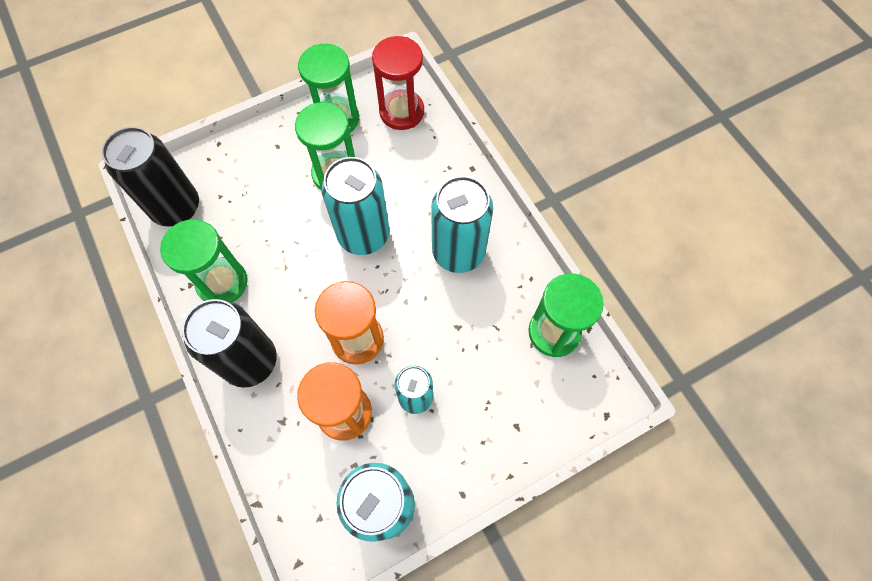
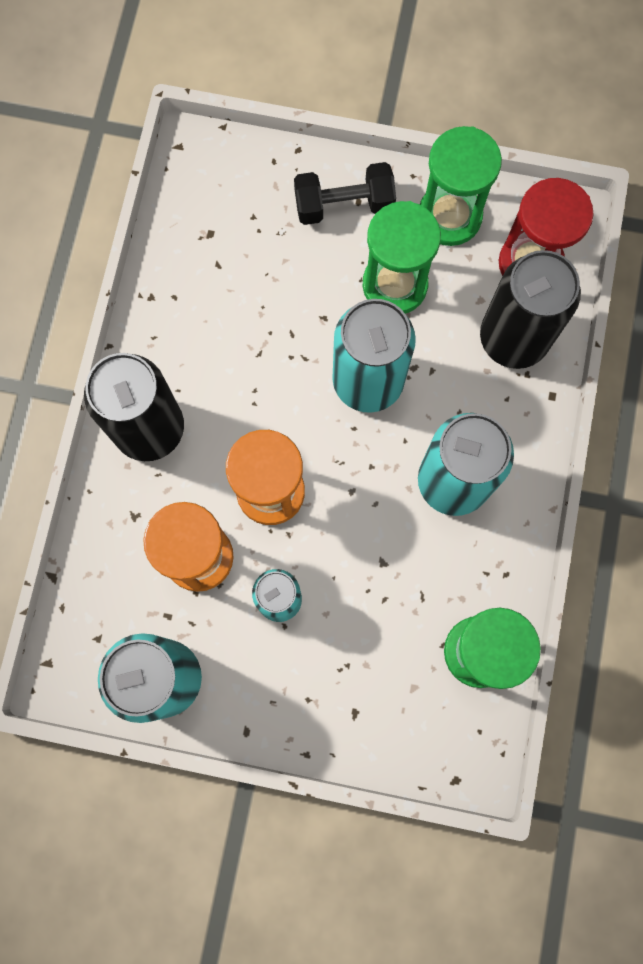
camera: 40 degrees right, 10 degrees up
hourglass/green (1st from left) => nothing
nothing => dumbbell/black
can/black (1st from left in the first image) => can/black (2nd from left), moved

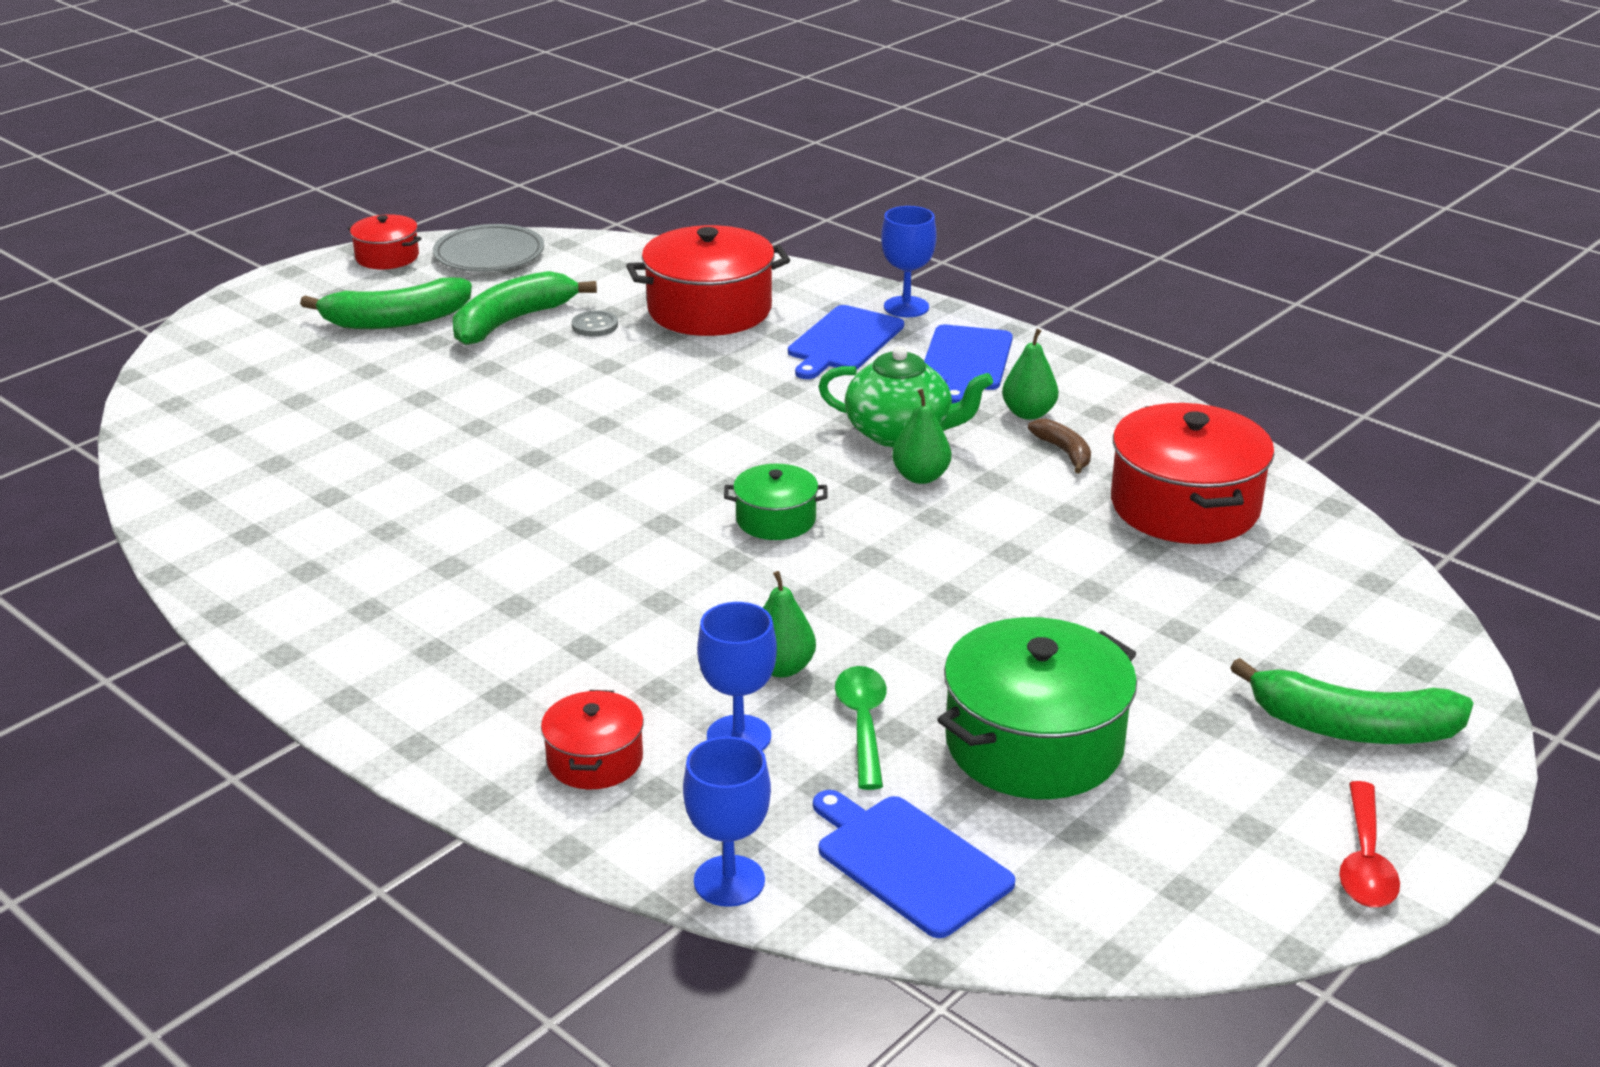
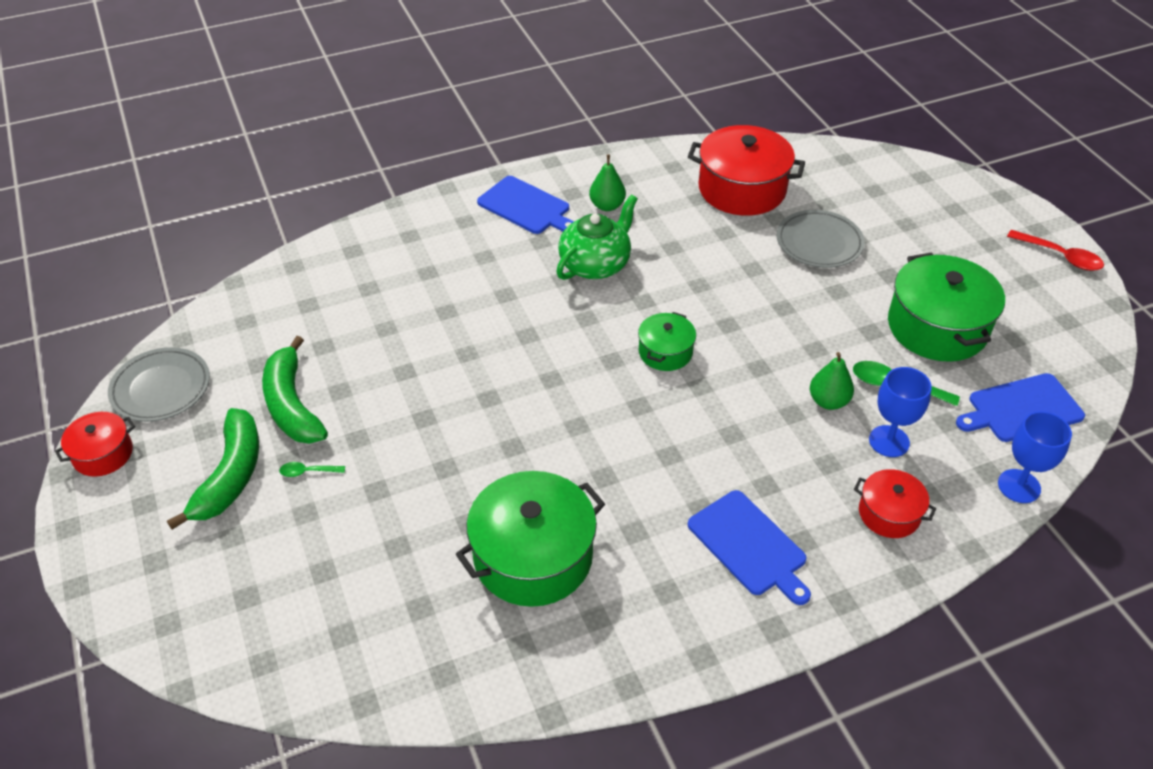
camera: 65 degrees left, 15 degrees up
button/grey => nothing
pot/red (3rd from left) => nothing
goblet/blue (3rd from left) => nothing
pear/green (2nd from left) => nothing
banana/brown => nothing
banana/green (3rd from left) => nothing
nothing => spoon/green (1st from left)
nothing => pot/green (1st from left)
nothing => plate/grey (2nd from left)
cutting board/blue (1st from left in the first image) => cutting board/blue (2nd from left), moved

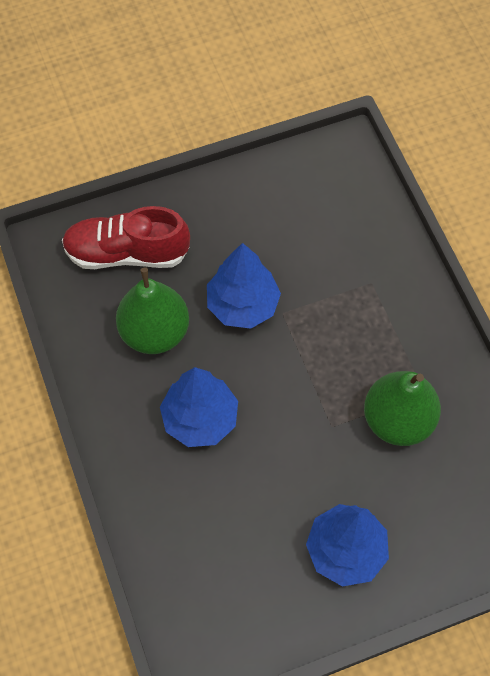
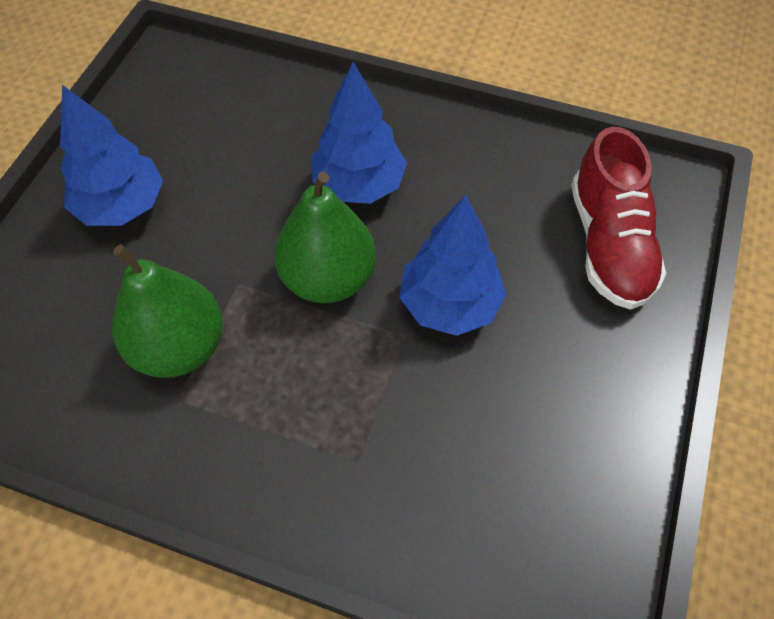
camera: 130 degrees right, 5 degrees down
pear/green (1st from left in the first image) => pear/green (2nd from left), moved
shoe/red, 135 degrees clockwise

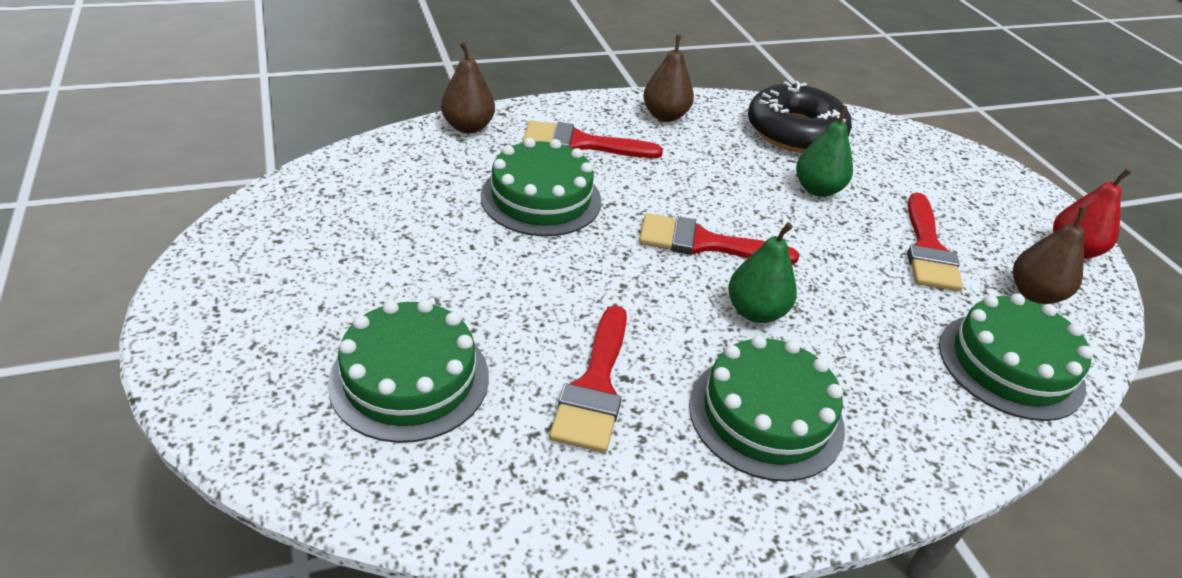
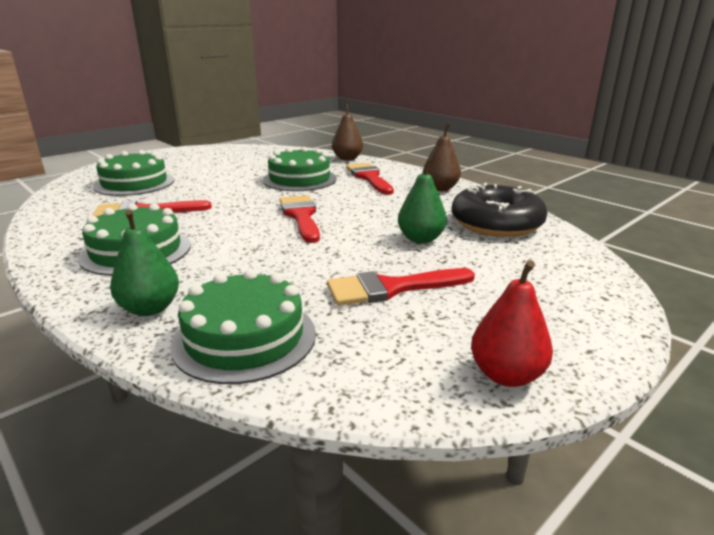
camera: 70 degrees right, 15 degrees down
pear/brown (3rd from left) => nothing
pear/green (1st from left), moved

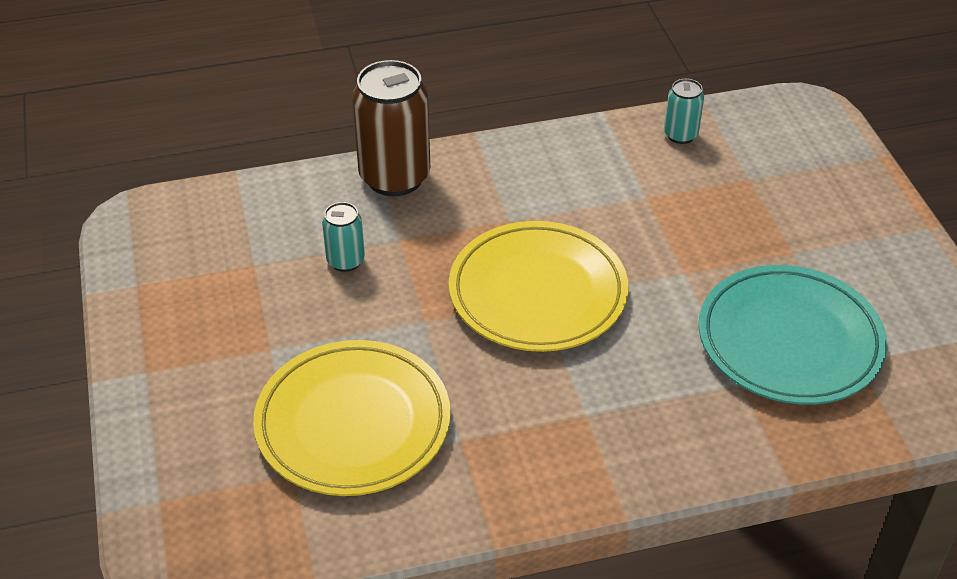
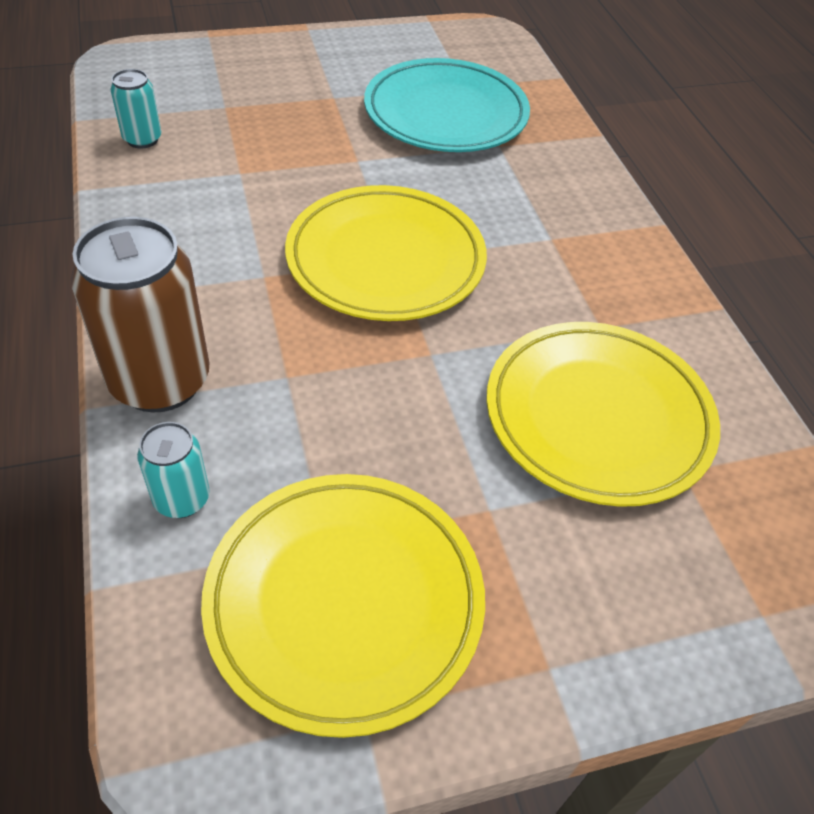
camera: 95 degrees left, 5 degrees up
nothing => plate/yellow (1st from left)
can/turquoise (1st from left in the first image) => can/turquoise (2nd from left), moved

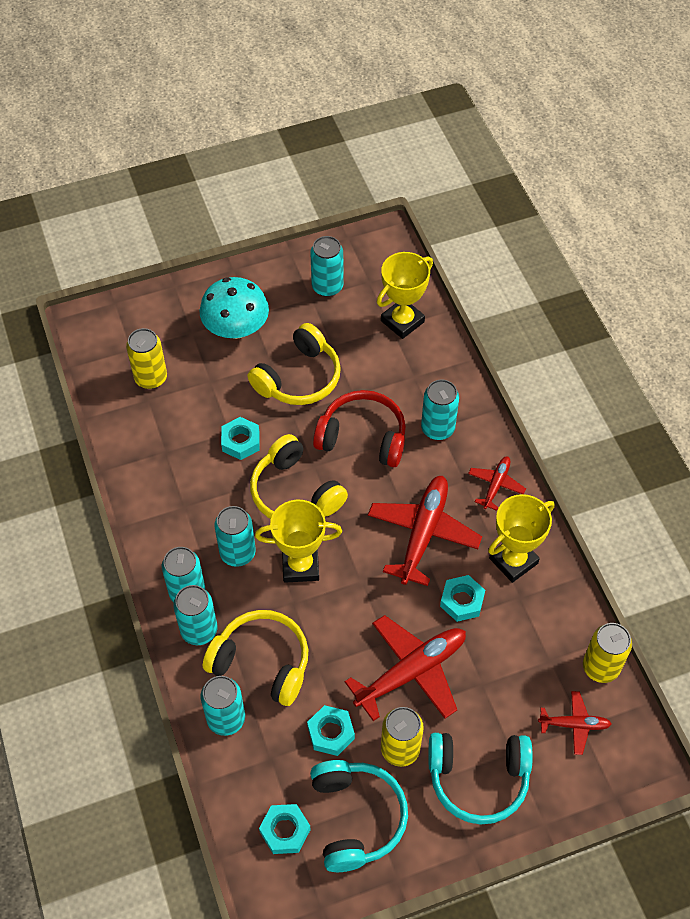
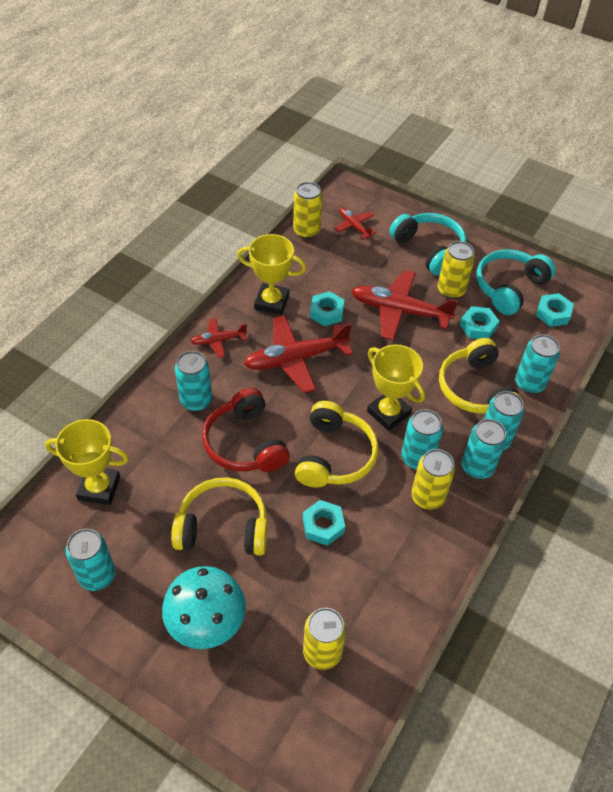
camera: 130 degrees left, 5 degrees down
nothing => can/yellow (3rd from left)

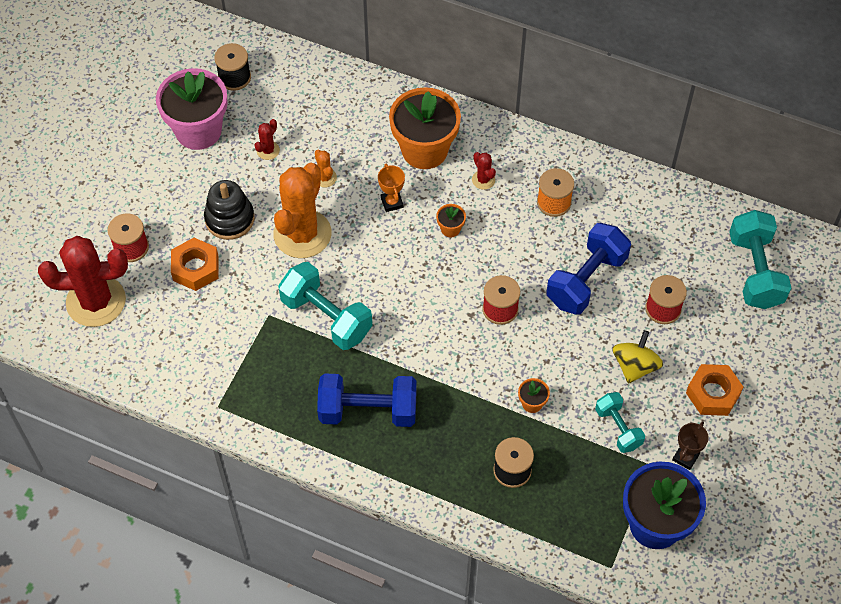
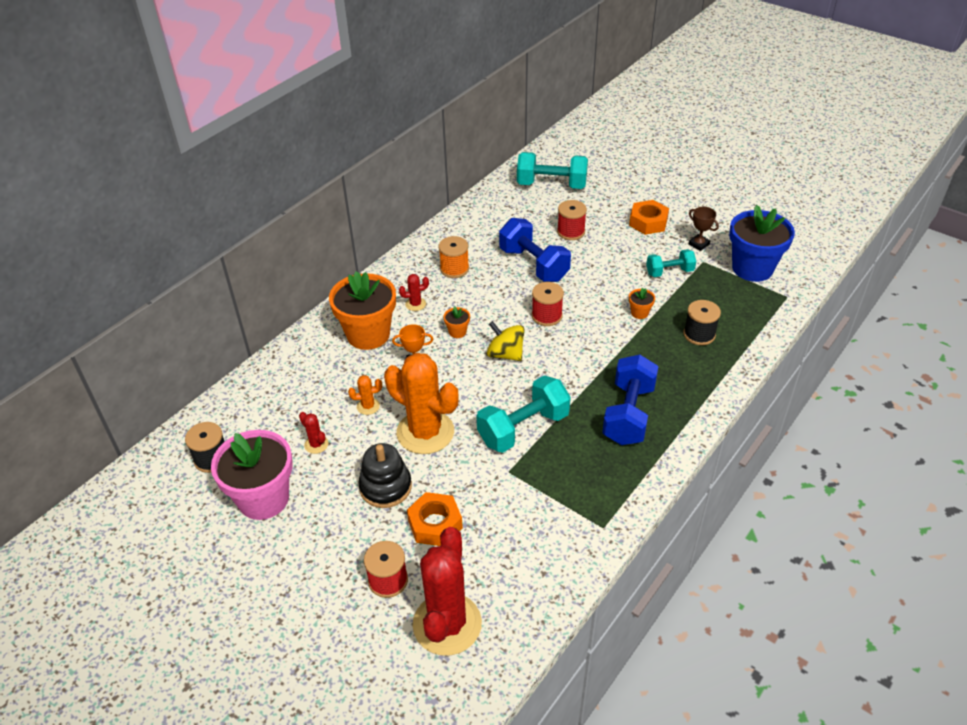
camera: 75 degrees left, 15 degrees down
spinning top/yellow, moved

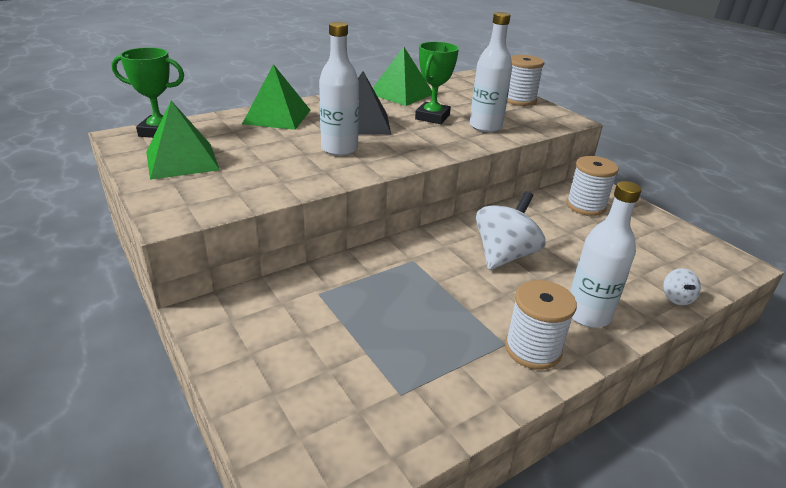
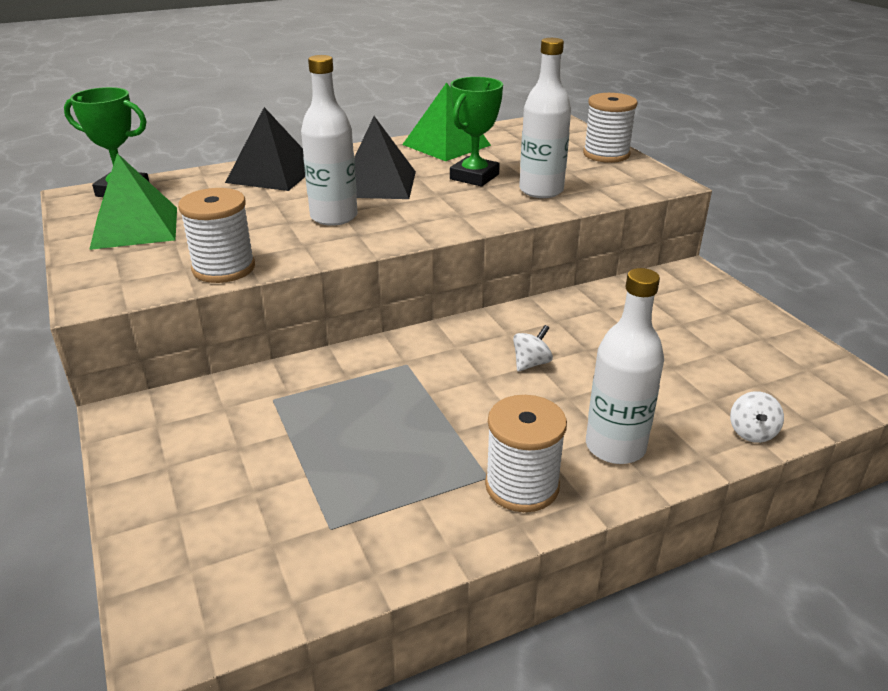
camera: 10 degrees right, 0 degrees up
spool/white (3rd from left in the first image) => spool/white (1st from left), moved
pyramid/green (2nd from left) => pyramid/black (1st from left)
spinning top/white (1st from left), x0.46

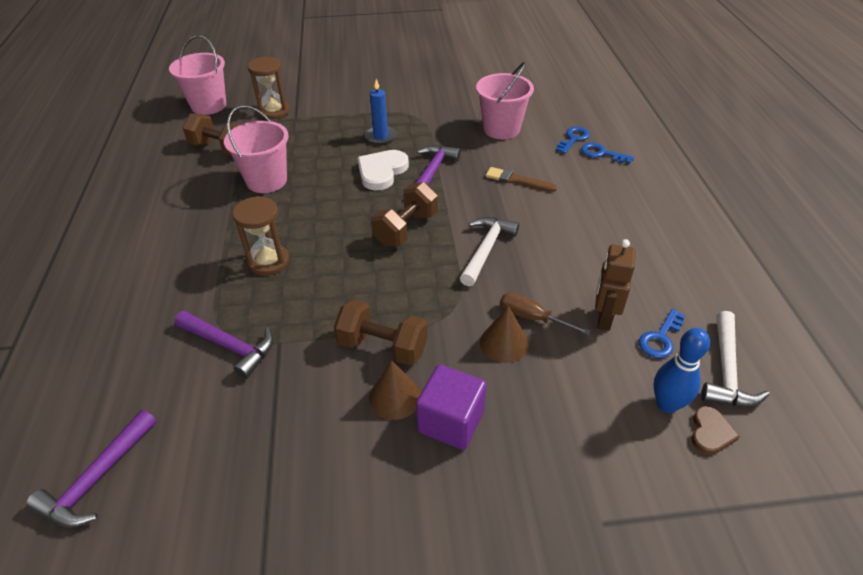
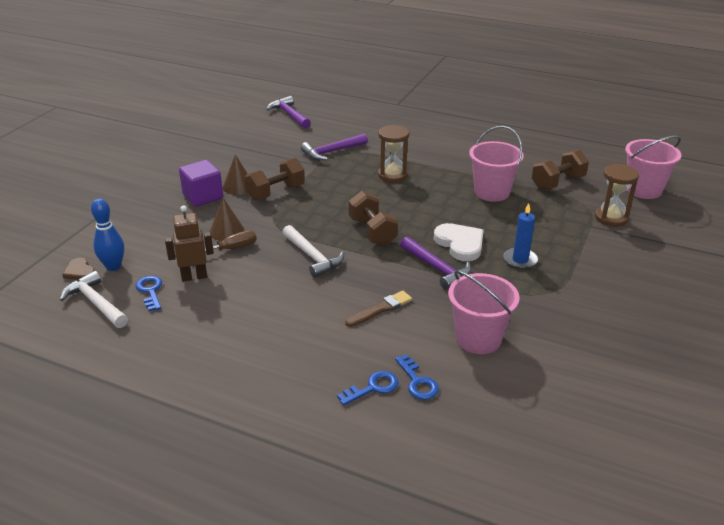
camera: 120 degrees right, 10 degrees down
robot/brown, 60 degrees counterclockwise

